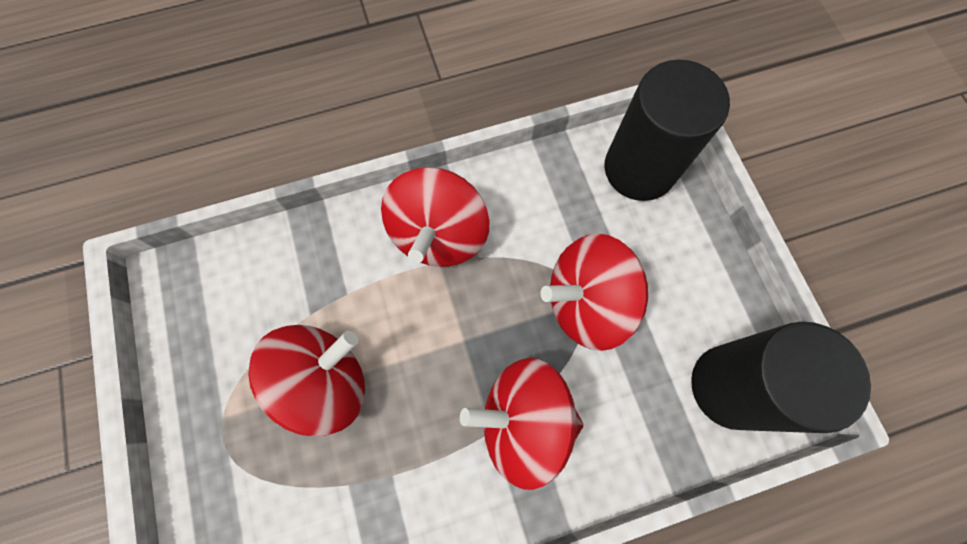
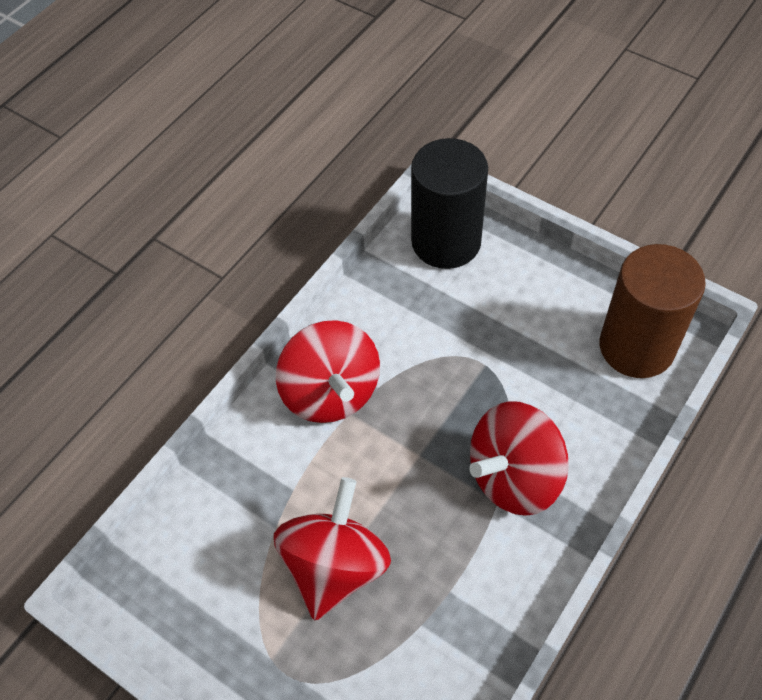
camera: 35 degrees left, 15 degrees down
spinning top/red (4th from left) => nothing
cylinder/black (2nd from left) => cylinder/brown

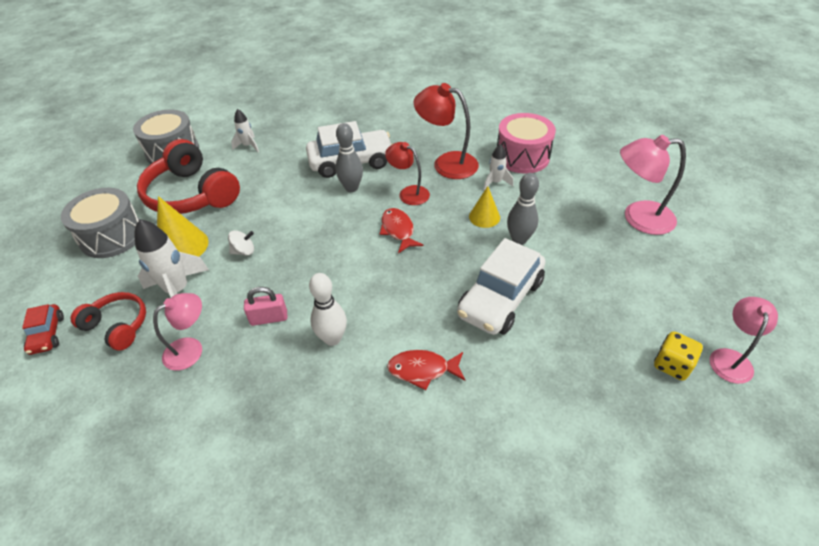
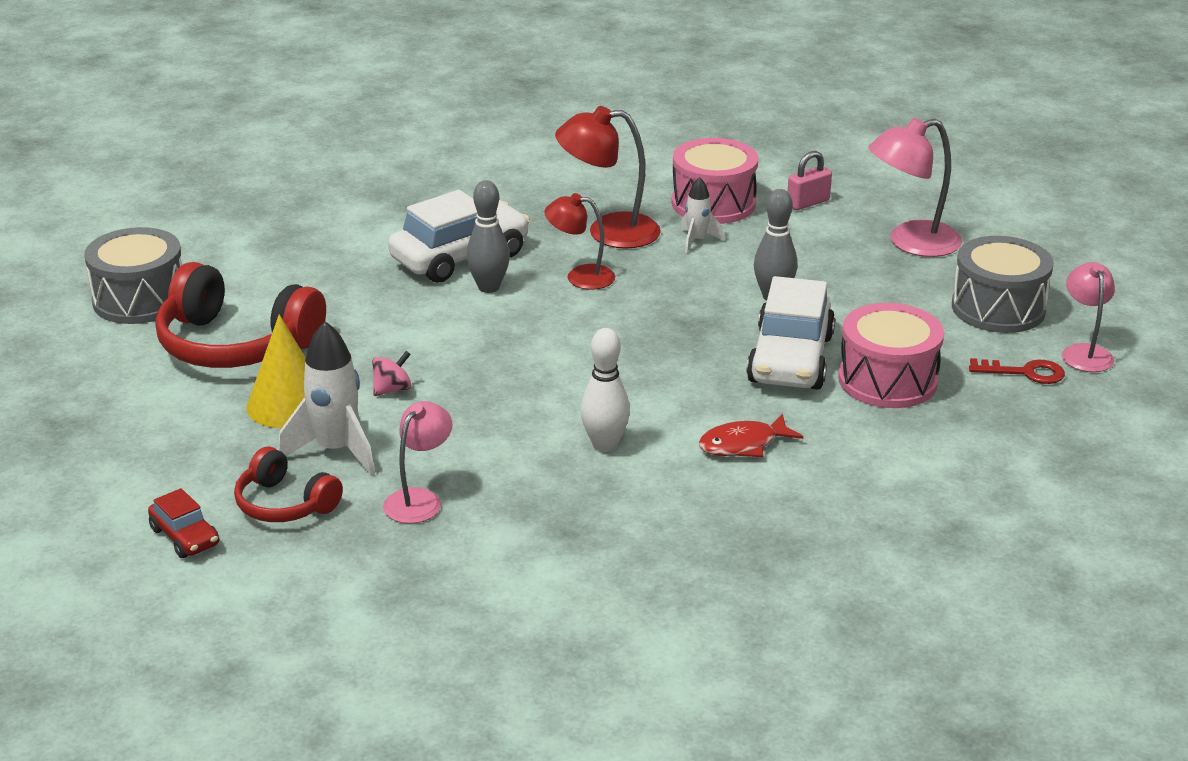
camera: 25 degrees left, 15 degrees down
rocket/white (2nd from left) => nothing
fish/red (1st from left) => nothing
cone/yellow (2nd from left) => nothing
nothing => drum/pink (2nd from left)
drum/grey (1st from left in the first image) => drum/grey (2nd from left), moved
padlock/pink, moved
dice/yellow => key/red
spinning top/white => spinning top/pink
headphones/red (1st from left in the first image) => headphones/red (2nd from left), 150 degrees counterclockwise

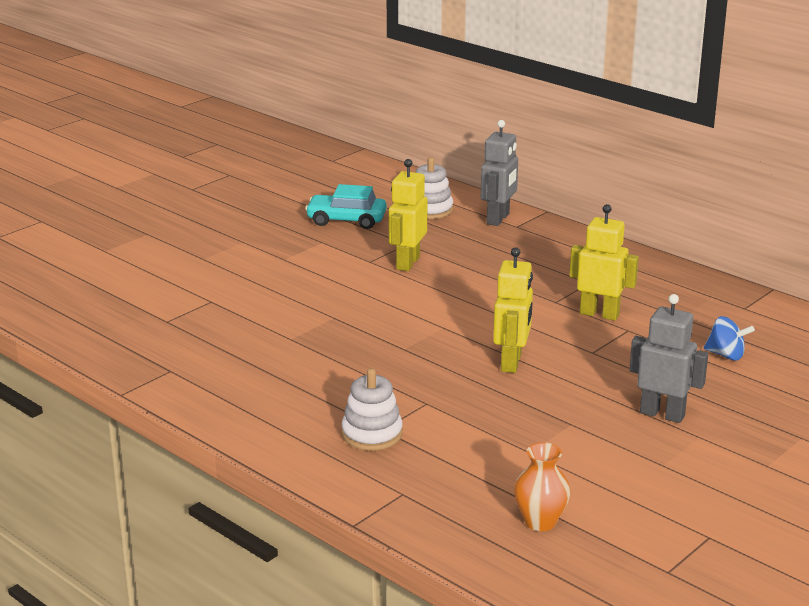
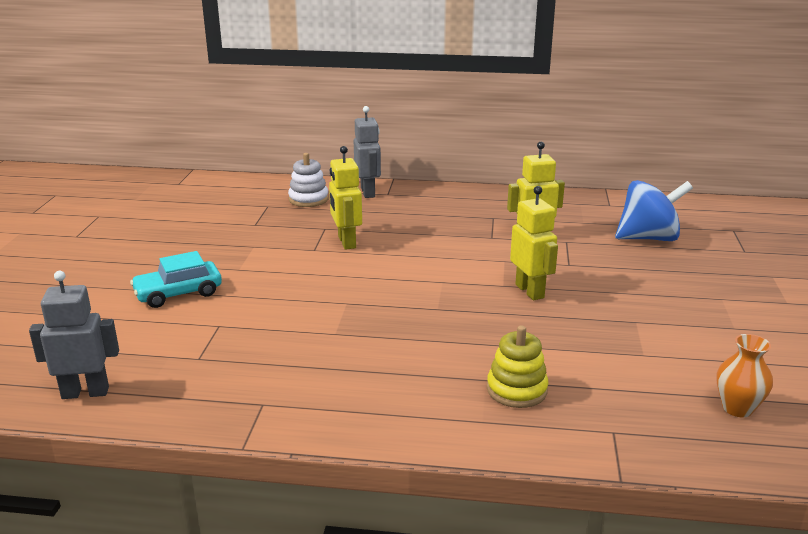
camera: 35 degrees left, 0 degrees up
car/turquoise, moved
robot/grey (2nd from left in the first image) => robot/grey (1st from left), moved
stacking toy/white (1st from left) => stacking toy/yellow
spinning top/blue, x1.93

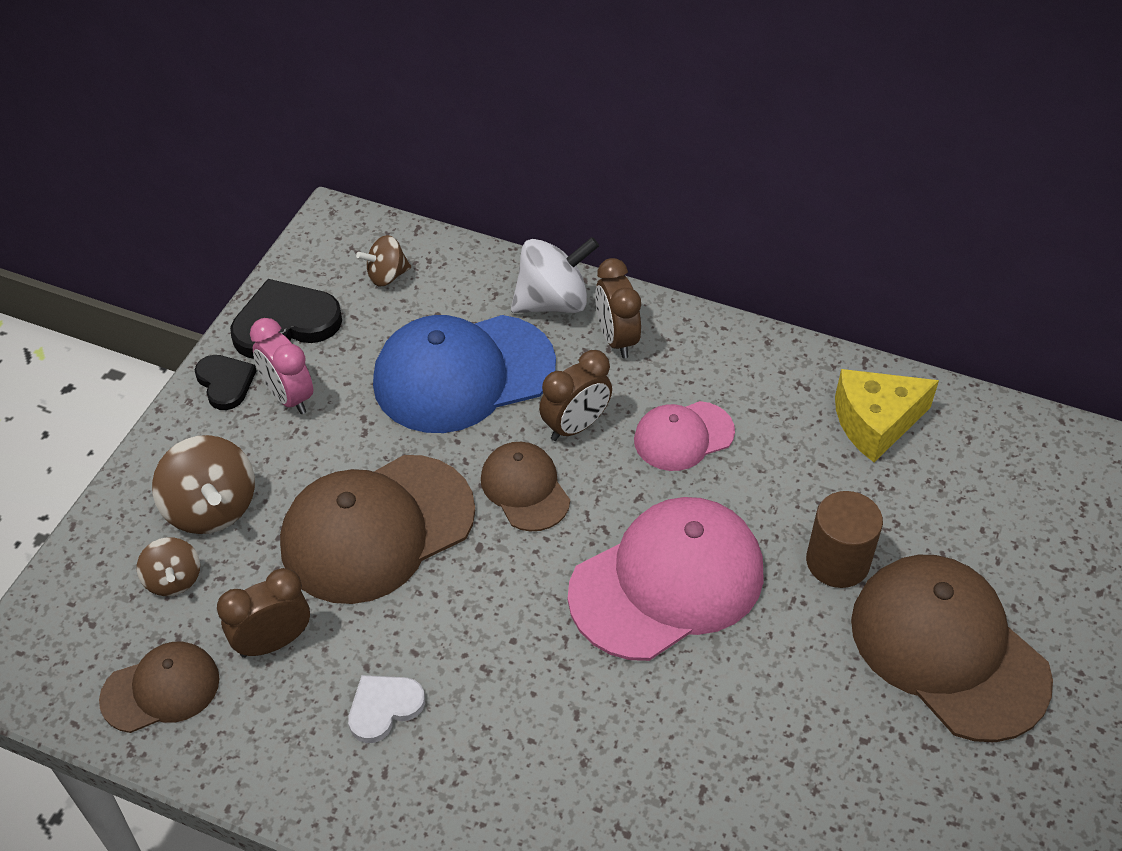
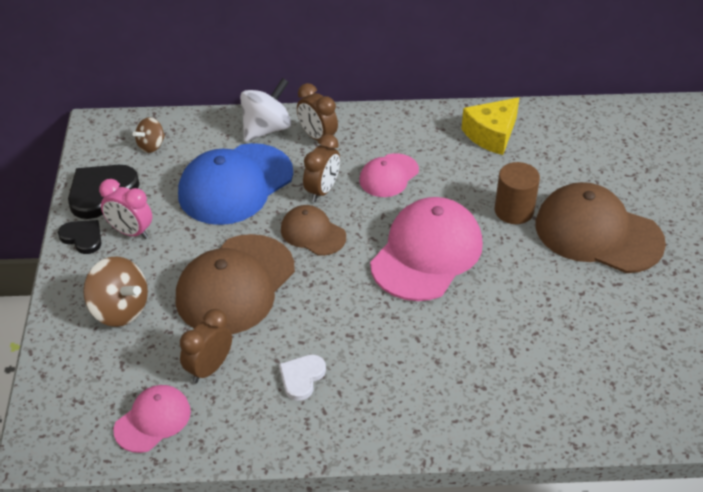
camera: 25 degrees left, 5 degrees down
spinning top/brown (1st from left) => nothing
cap/brown (1st from left) => cap/pink (1st from left)

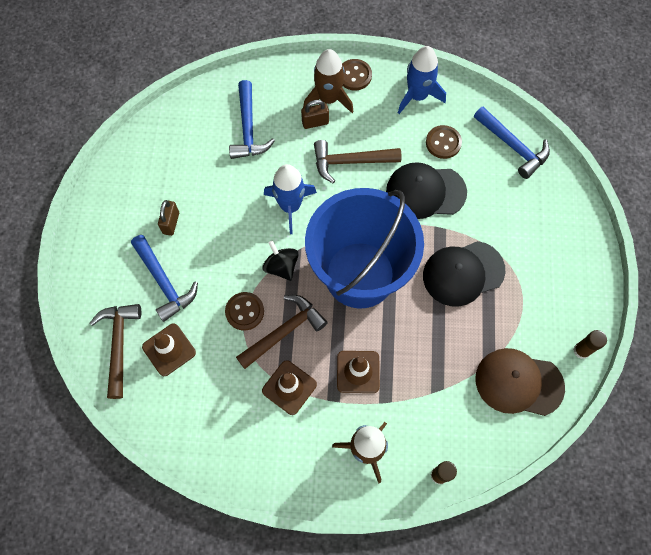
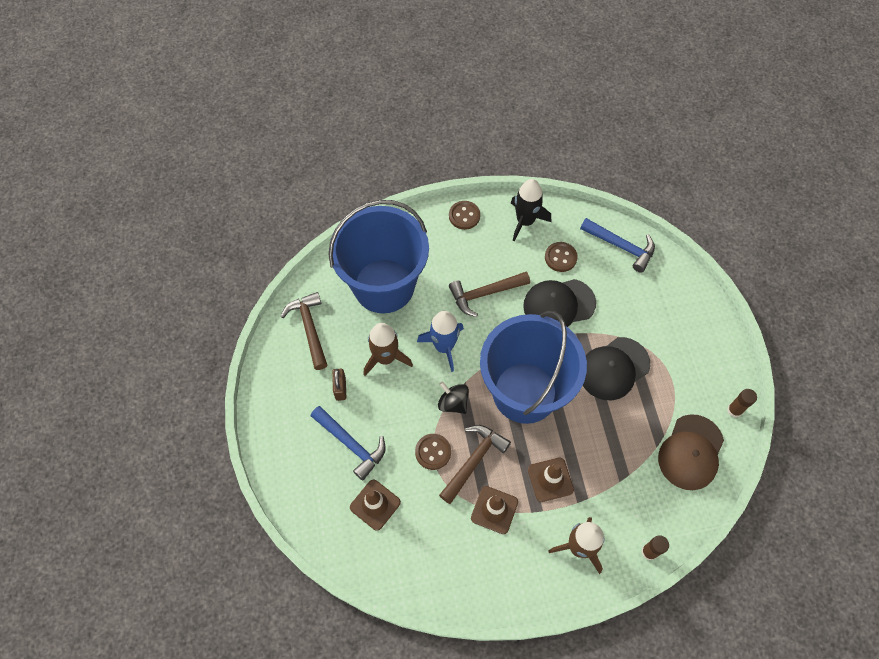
camera: 15 degrees left, 5 degrees down
padlock/brown (2nd from left) => nothing
hammer/brown (1st from left), moved
rocket/brown (1st from left), moved
hammer/blue (2nd from left) => bucket/blue (1st from left)
rocket/blue (2nd from left) => rocket/black
cap/brown, 60 degrees counterclockwise

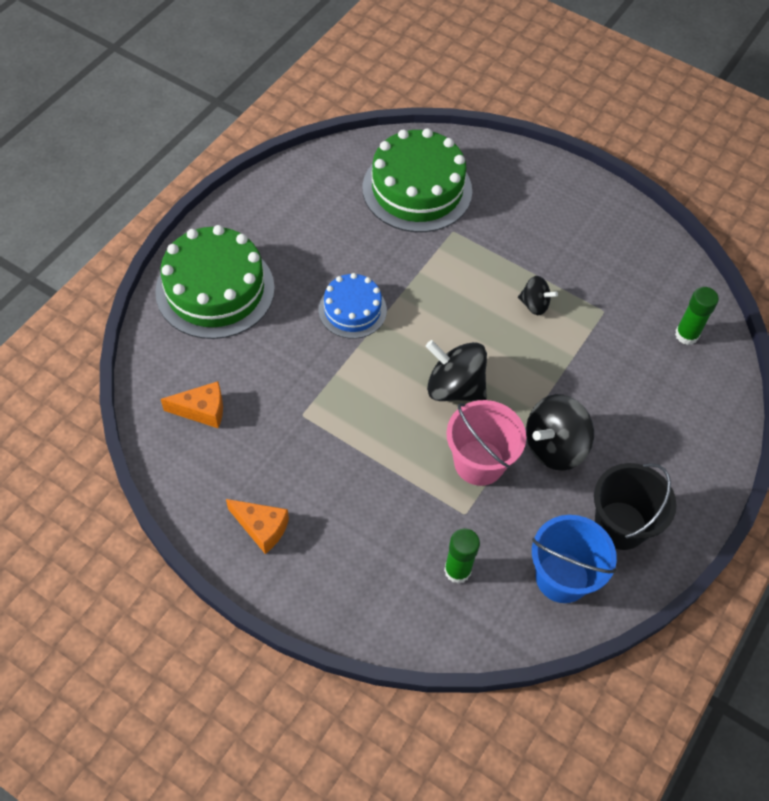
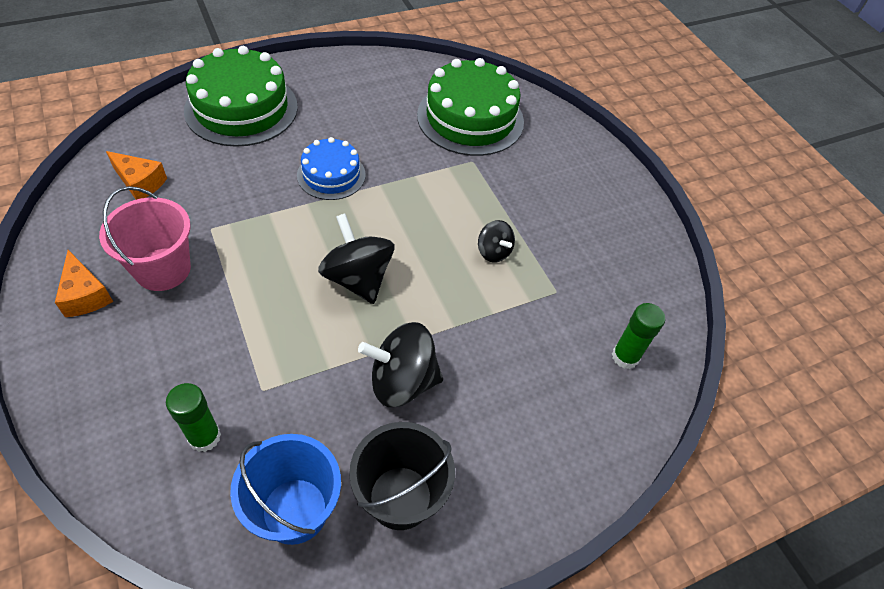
camera: 30 degrees right, 5 degrees down
bucket/pink, moved

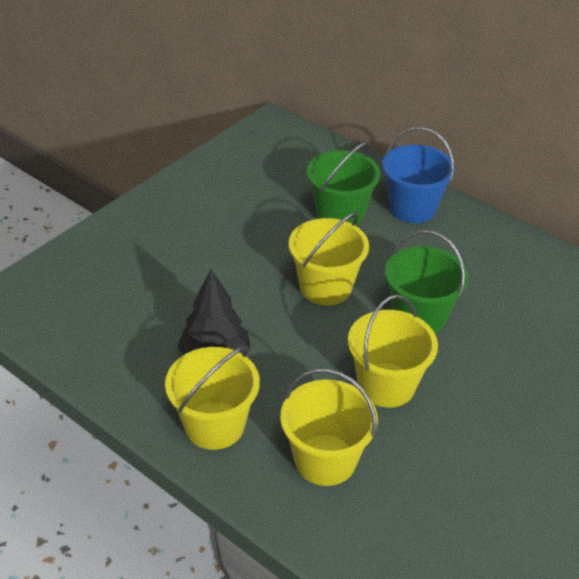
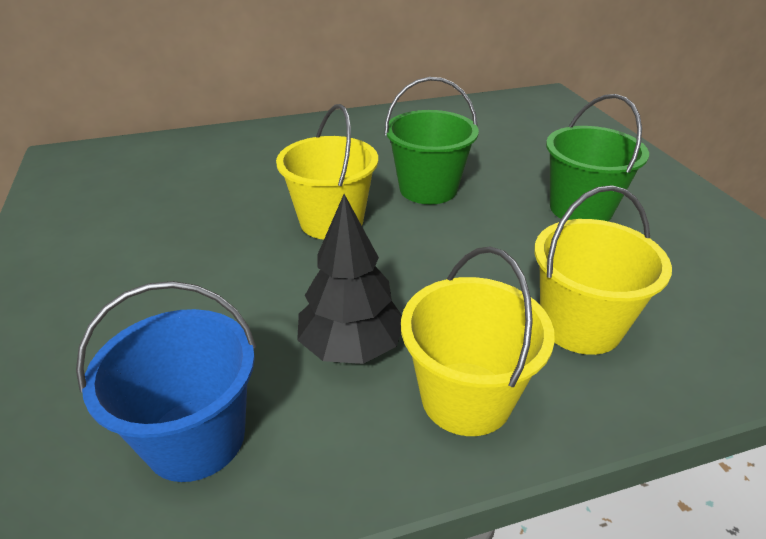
camera: 55 degrees left, 5 degrees down
bucket/yellow (4th from left) => nothing
bucket/green (1st from left in the first image) => bucket/green (2nd from left), moved
bucket/blue, moved

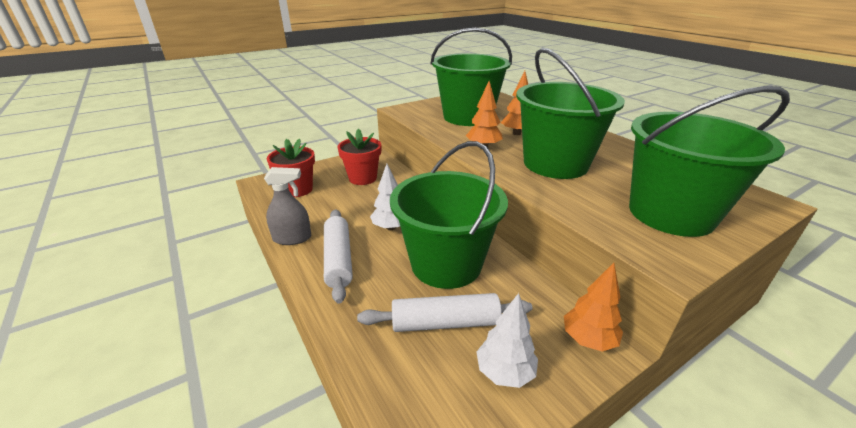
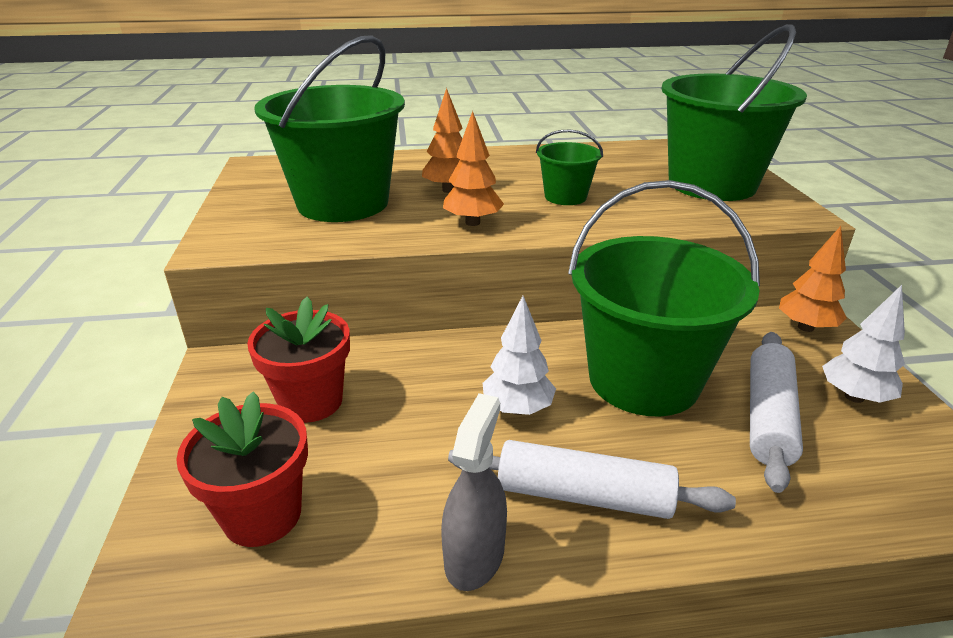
camera: 65 degrees left, 0 degrees up
bucket/green (3rd from left in the first image) => bucket/green (2nd from left), x0.47

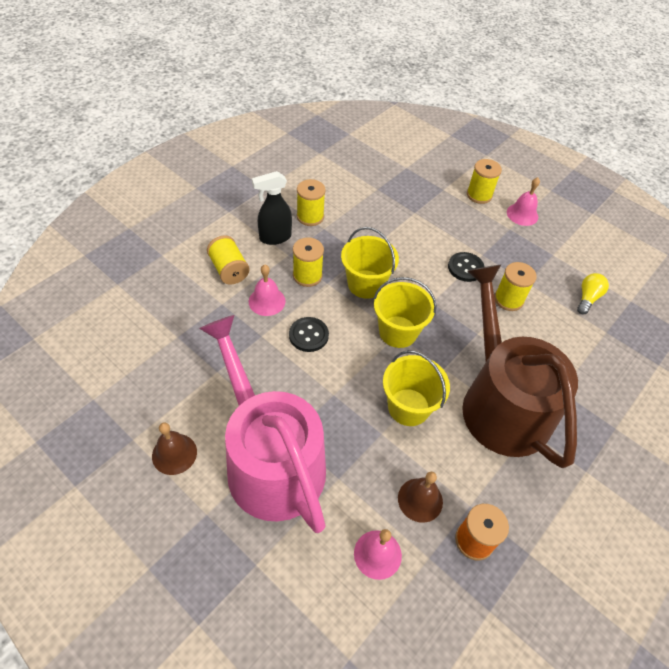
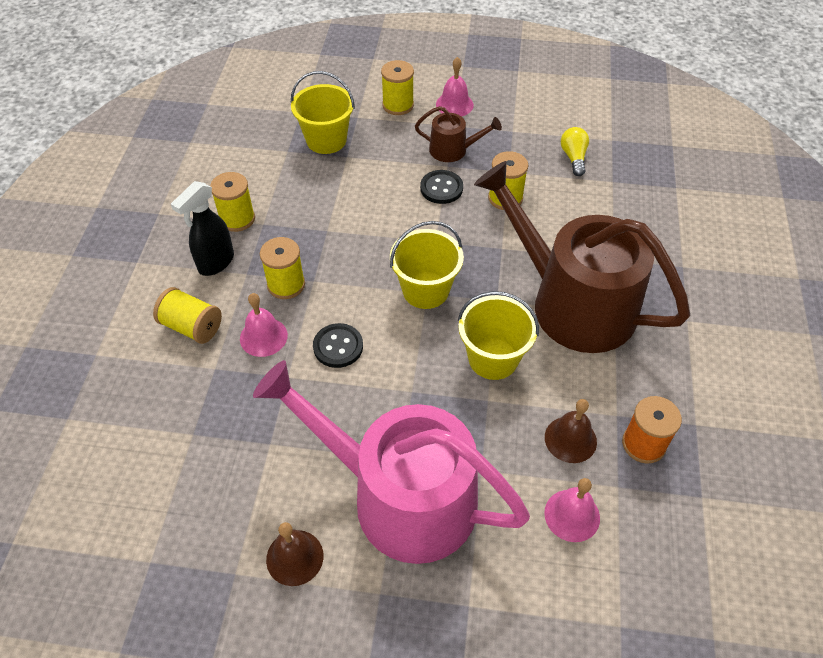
camera: 30 degrees left, 0 degrees up
nothing => watering can/brown (1st from left)
bucket/yellow (1st from left), moved

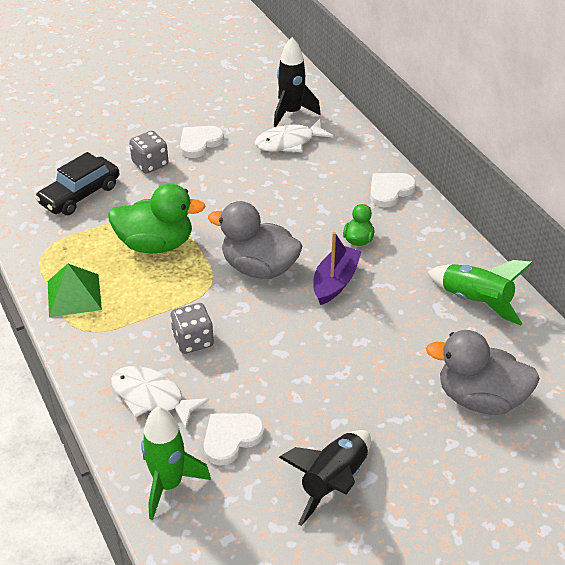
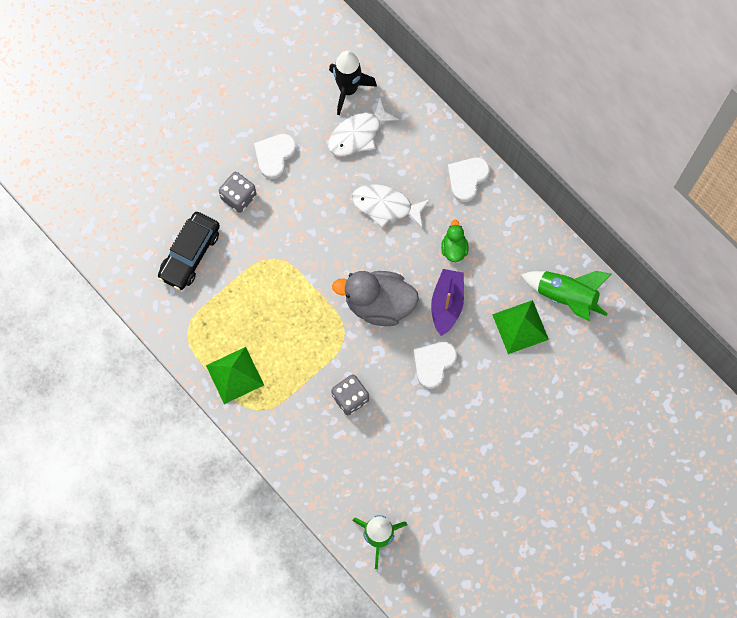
camera: 15 degrees left, 30 degrees up
duck/green (1st from left) => nothing
rocket/black (2nd from left) => nothing
duck/grey (2nd from left) => nothing
nothing => pyramid/green (2nd from left)
fish/white (1st from left in the first image) => fish/white (2nd from left), moved
heart/white (2nd from left), moved

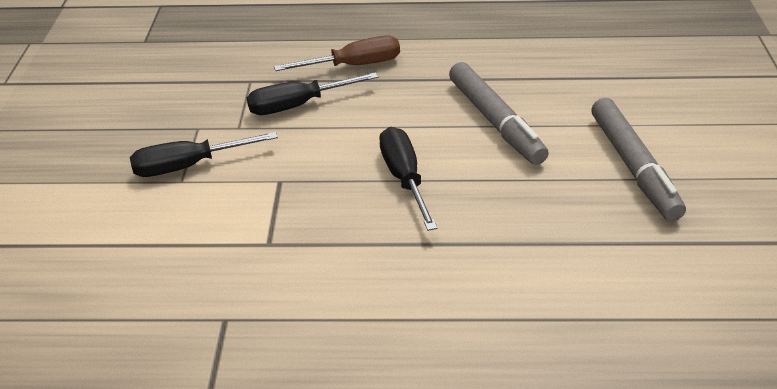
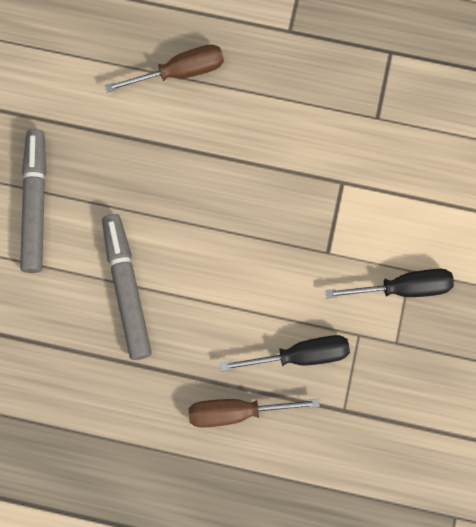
camera: 170 degrees left, 35 degrees up
screwdriver/black (3rd from left) => nothing
nothing => screwdriver/brown (1st from left)

